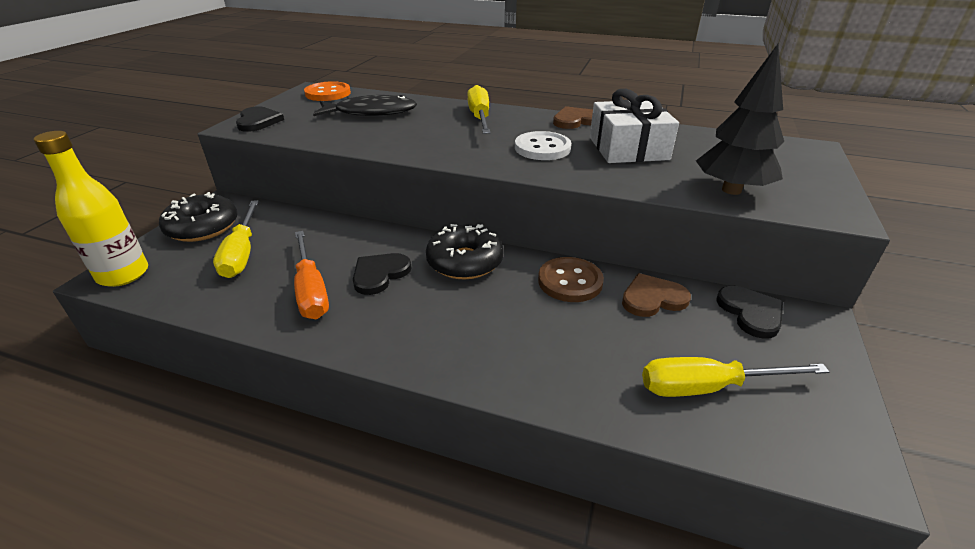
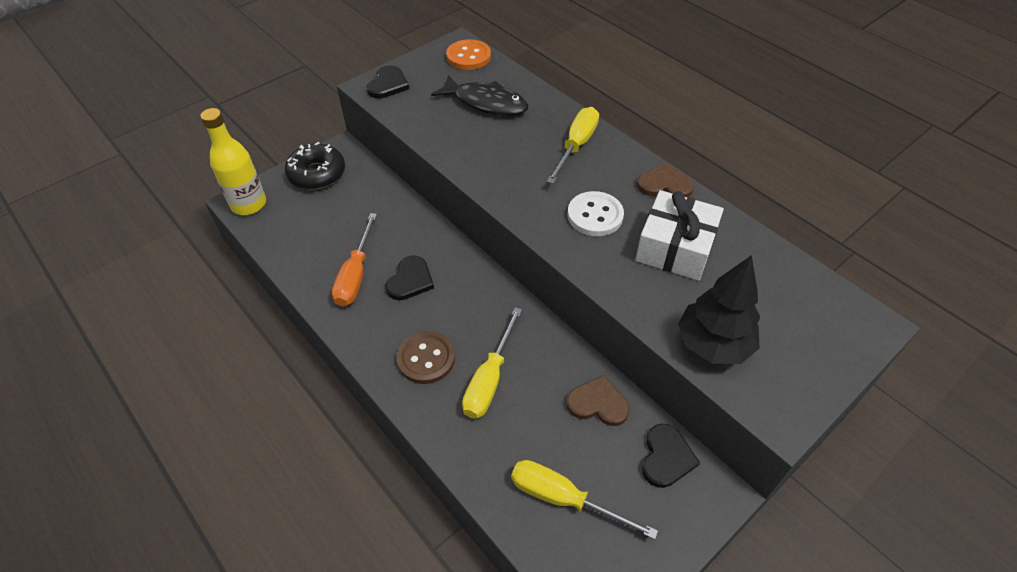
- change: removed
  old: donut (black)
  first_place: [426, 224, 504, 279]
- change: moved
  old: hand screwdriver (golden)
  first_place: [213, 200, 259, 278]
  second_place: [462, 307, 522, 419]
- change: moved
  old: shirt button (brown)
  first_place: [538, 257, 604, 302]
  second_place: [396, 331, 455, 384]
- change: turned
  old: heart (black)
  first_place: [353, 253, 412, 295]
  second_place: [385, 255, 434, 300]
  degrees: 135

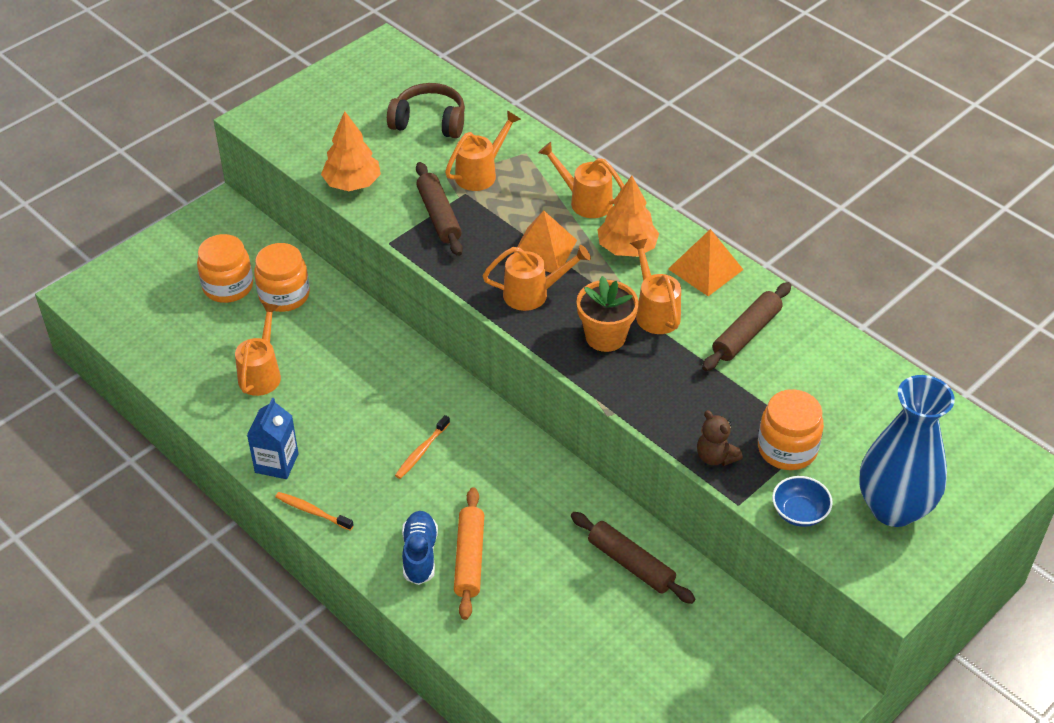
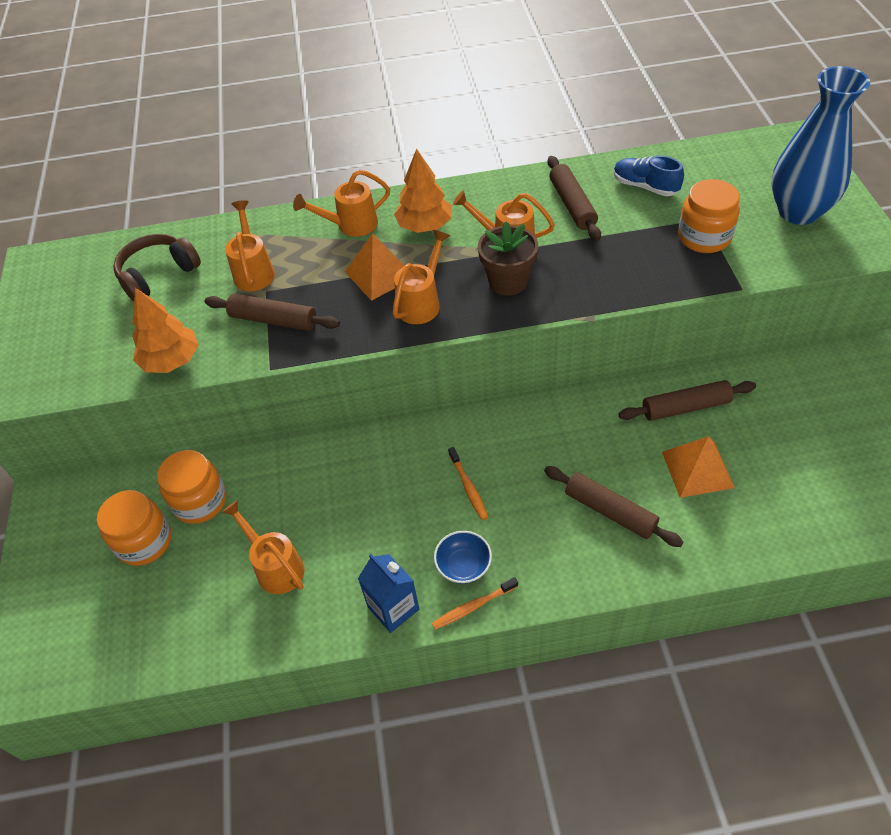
- change: removed
  old: teddy (brown)
  first_place: [697, 410, 743, 466]
- change: moved
  old: sneaker (royal blue)
  first_place: [402, 511, 438, 585]
  second_place: [614, 155, 684, 196]
- change: moved
  old: pyramid (orange)
  first_place: [668, 229, 744, 296]
  second_place: [662, 436, 735, 498]
- change: moved
  old: serving bowl (royal blue)
  first_place: [772, 476, 833, 527]
  second_place: [434, 531, 492, 584]
- change: recoloured
  old: dough roller (orange)
  new: dough roller (brown)
  first_place: [454, 487, 484, 620]
  second_place: [544, 466, 683, 547]
- change: recoloured
  old: plant pot (orange)
  new: plant pot (brown)
  first_place: [577, 276, 639, 352]
  second_place: [478, 222, 538, 296]

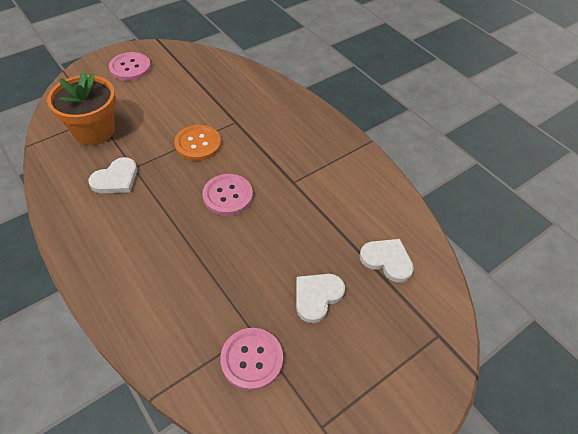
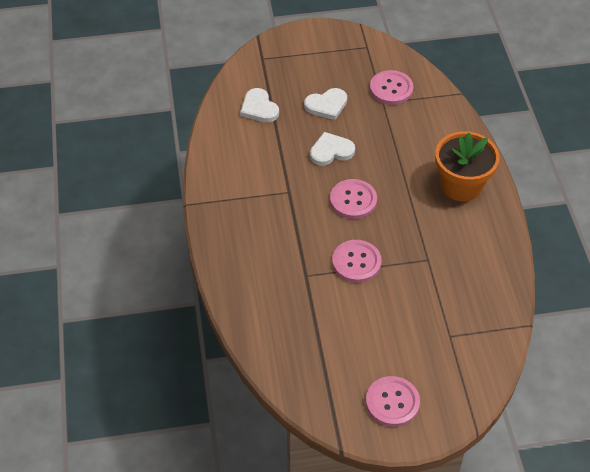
- change: moved
  old: plant pot (orange)
  first_place: [47, 71, 116, 145]
  second_place: [435, 131, 500, 201]
- change: moved
  old: heart (white)
  first_place: [89, 157, 137, 193]
  second_place: [310, 132, 355, 166]
- change: recoloured
  old: shirt button (orange)
  new: shirt button (rose-pink)
  first_place: [174, 125, 221, 161]
  second_place: [332, 240, 382, 283]

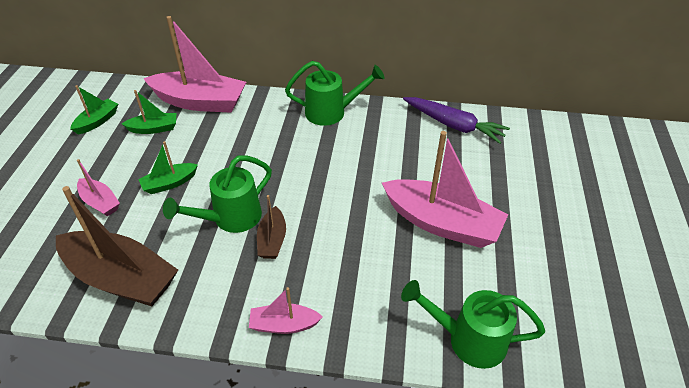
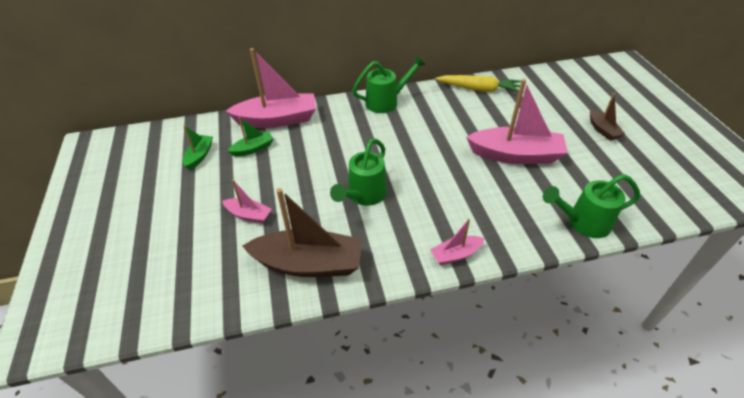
- change: removed
  old: sailboat (leaf-green)
  first_place: [138, 141, 198, 194]
- change: moved
  old: sailboat (brown)
  first_place: [257, 195, 286, 259]
  second_place: [590, 93, 625, 141]
- change: recoloured
  old: root vegetable (royal purple)
  new: root vegetable (golden)
  first_place: [403, 97, 510, 144]
  second_place: [435, 75, 521, 92]

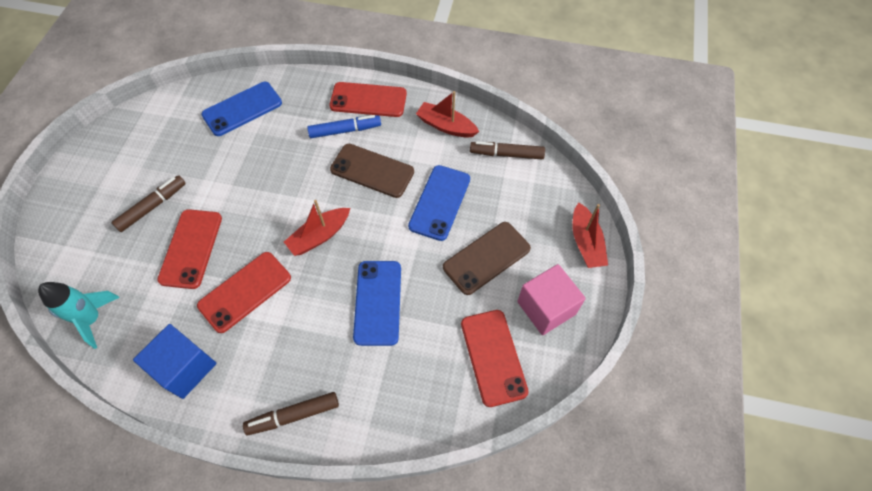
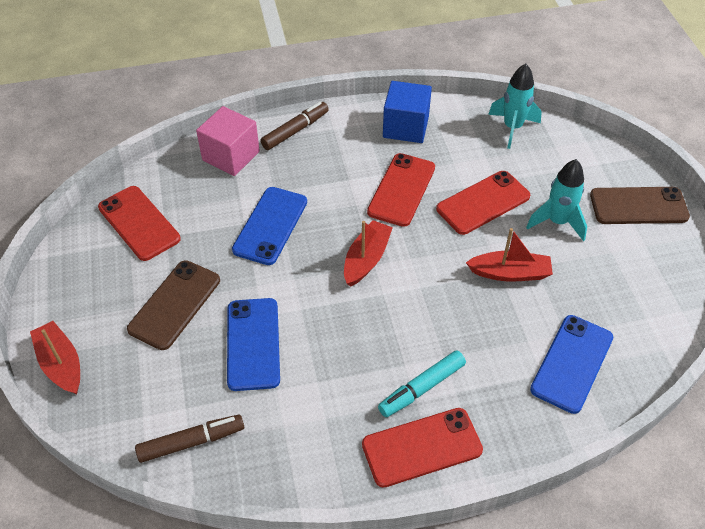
- change: moved
  old: smartphone (brown)
  first_place: [330, 144, 414, 198]
  second_place: [590, 187, 690, 224]
- change: moved
  old: sailboat (crimson)
  first_place: [416, 91, 479, 138]
  second_place: [466, 228, 553, 281]
- change: moved
  old: cube (rose-pink)
  first_place: [517, 264, 586, 335]
  second_place: [196, 106, 260, 176]
- change: replaced
  old: felt pen (brown)
  new: toy rocket (aqua)
  first_place: [111, 175, 186, 232]
  second_place: [526, 159, 587, 241]
- change: recoloured
  old: felt pen (royal blue)
  new: felt pen (aqua)
  first_place: [307, 115, 381, 138]
  second_place: [378, 351, 466, 417]
- change: turned
  old: smartphone (crimson)
  first_place: [157, 209, 222, 289]
  second_place: [436, 171, 530, 235]
  degrees: 75
- change: turned
  old: smartphone (royal blue)
  first_place: [353, 261, 401, 346]
  second_place: [232, 187, 307, 265]
  degrees: 45

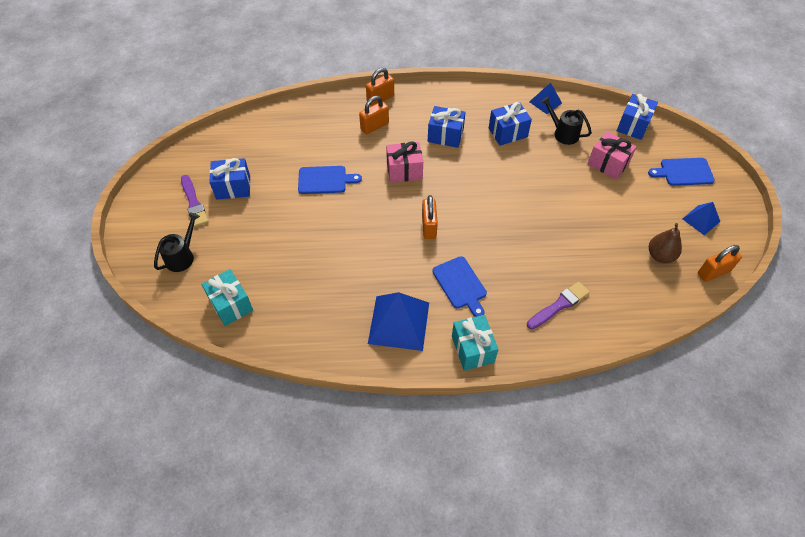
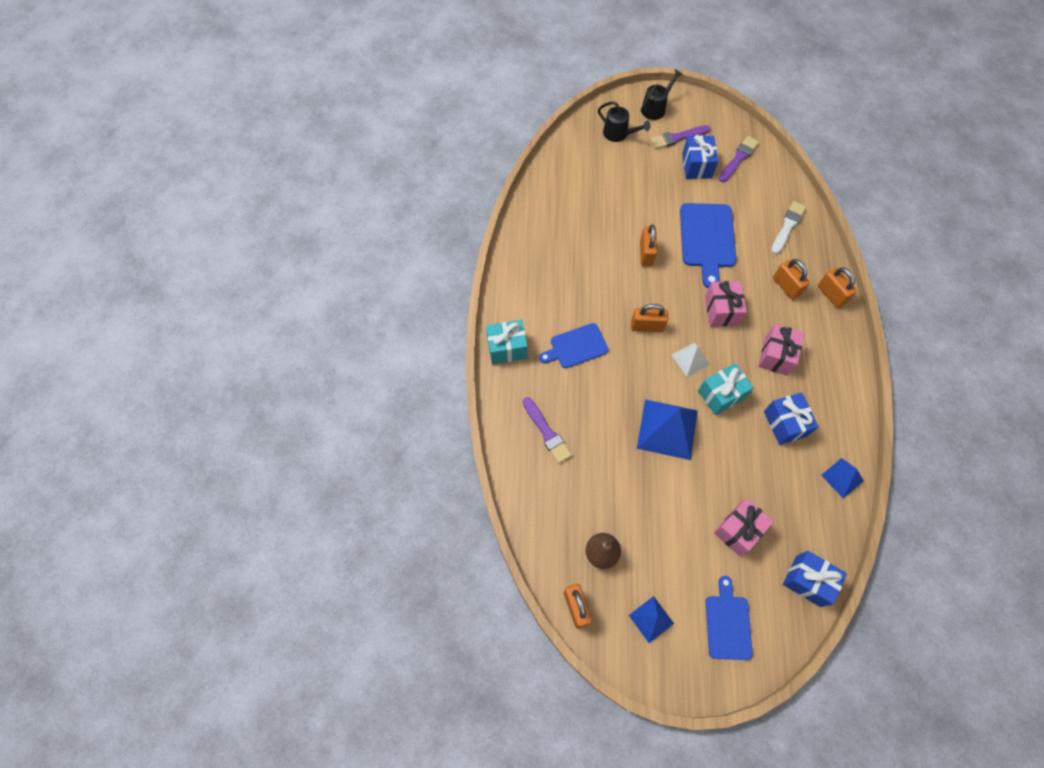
- change: added
  new: small lock (orange)
  second_place: [640, 224, 657, 266]
- change: added
  new: pyramid (white)
  second_place: [672, 343, 710, 377]
- change: added
  new: paint brush (royal purple)
  second_place: [719, 136, 759, 182]
- change: added
  new: paint brush (white)
  second_place: [771, 201, 806, 254]
- change: moved
  old: gift (aqua)
  first_place: [201, 269, 253, 326]
  second_place: [698, 363, 754, 415]
- change: moved
  old: pyramid (royal blue)
  first_place: [368, 292, 429, 351]
  second_place: [637, 399, 698, 460]
- change: moved
  old: watering can (black)
  first_place: [541, 96, 592, 145]
  second_place: [641, 69, 683, 120]
- change: recoloured
  old: gift (royal blue)
  new: gift (rose-pink)
  first_place: [428, 106, 466, 148]
  second_place: [758, 324, 805, 376]
- change: resized
  old: bread board (royal blue)
  first_place: [298, 166, 362, 194]
  second_place: [680, 203, 736, 288]
  factor: 1.54

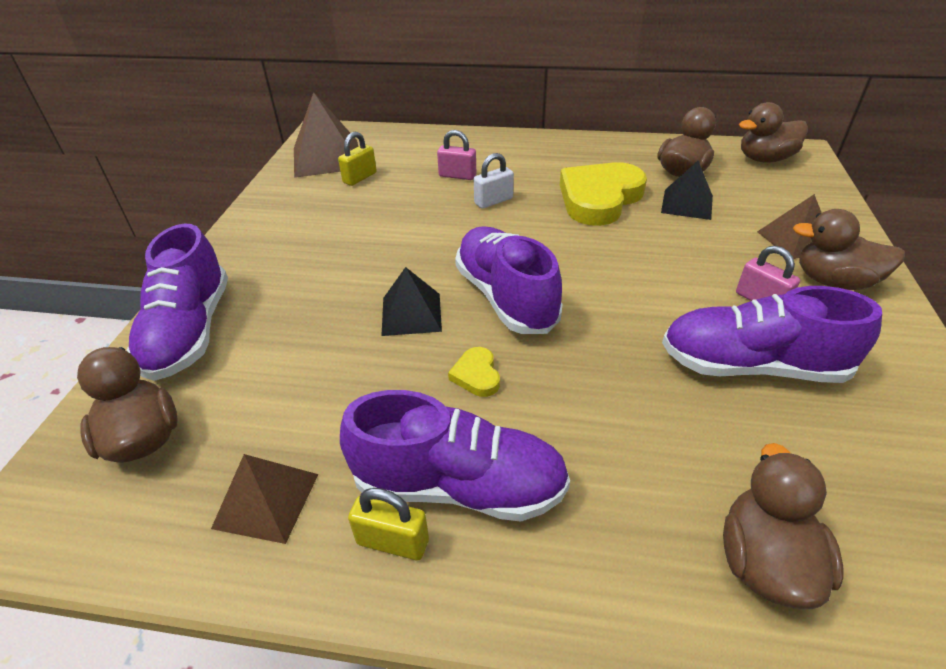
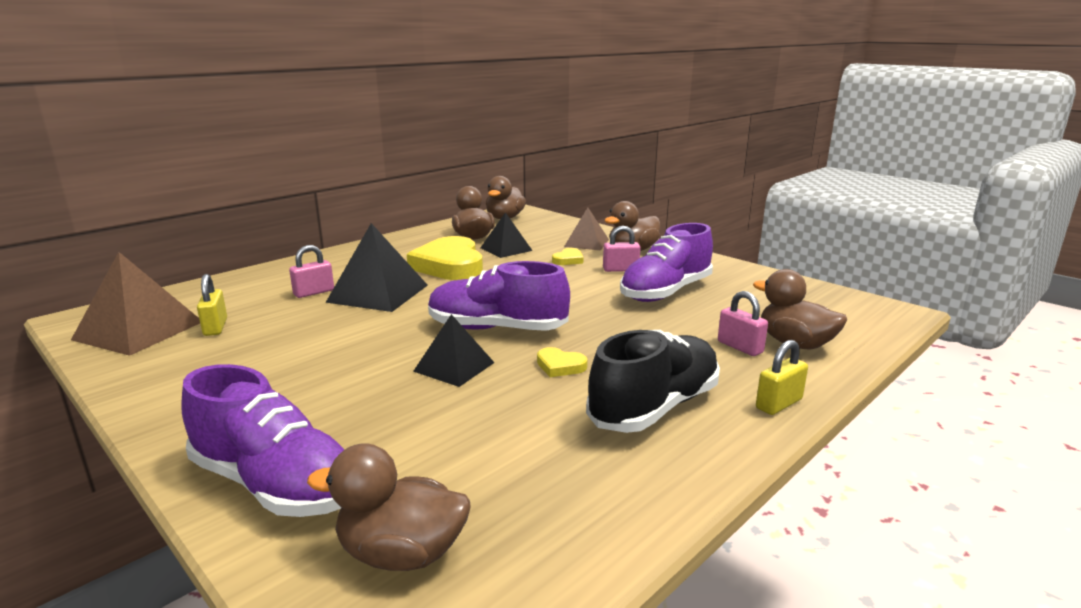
- change: removed
  old: pyramid (brown)
  first_place: [211, 454, 318, 544]
- change: added
  new: heart (golden)
  second_place: [552, 248, 583, 265]
- change: added
  new: small lock (rose-pink)
  second_place: [718, 291, 768, 356]
- change: moved
  old: small lock (golden)
  first_place: [348, 488, 429, 560]
  second_place: [756, 340, 808, 415]
- change: replaced
  old: small lock (white)
  new: pyramid (black)
  first_place: [474, 153, 514, 209]
  second_place: [325, 223, 428, 312]
- change: recoloured
  old: sneaker (royal purple)
  new: sneaker (black)
  first_place: [340, 390, 570, 522]
  second_place: [586, 330, 720, 433]

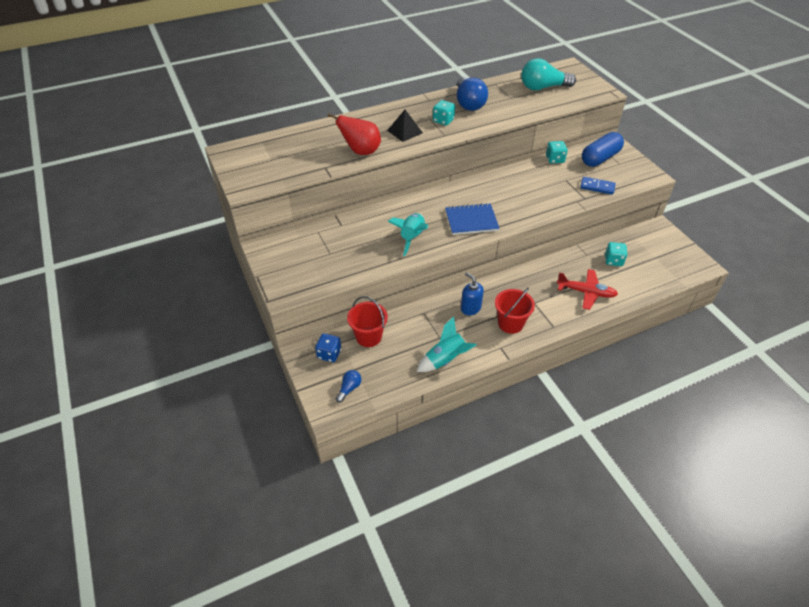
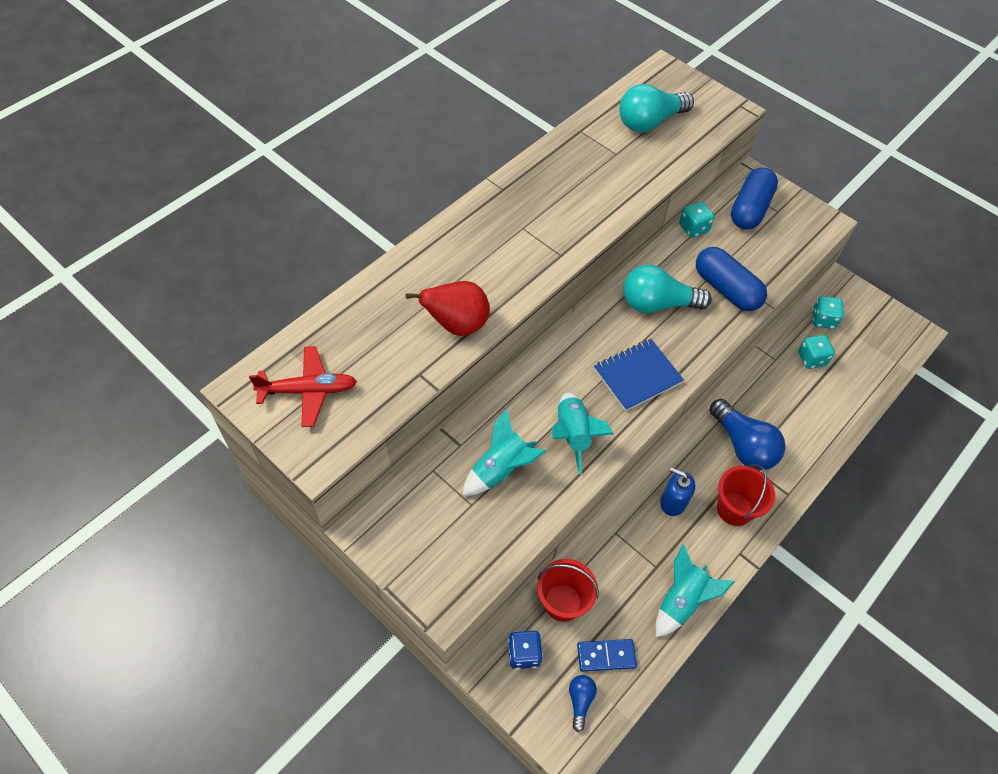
- change: removed
  old: pyramid (black)
  first_place: [387, 110, 423, 142]
- change: added
  new: toy rocket (aqua)
  second_place: [462, 409, 546, 496]
- change: added
  new: light bulb (aqua)
  second_place: [623, 264, 712, 313]
- change: added
  new: capsule (royal blue)
  second_place: [696, 247, 767, 311]
- change: moved
  old: die (aqua)
  first_place: [433, 100, 455, 126]
  second_place: [812, 296, 844, 329]
- change: moved
  old: light bulb (royal blue)
  first_place: [457, 77, 488, 111]
  second_place: [710, 399, 786, 471]
- change: moved
  old: aeroplane (crimson)
  first_place: [557, 269, 618, 310]
  second_place: [249, 346, 357, 427]
- change: moved
  old: domino tile (royal blue)
  first_place: [580, 177, 616, 195]
  second_place: [577, 639, 637, 672]

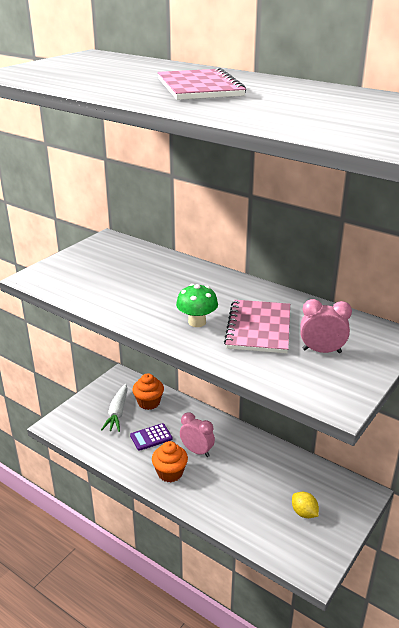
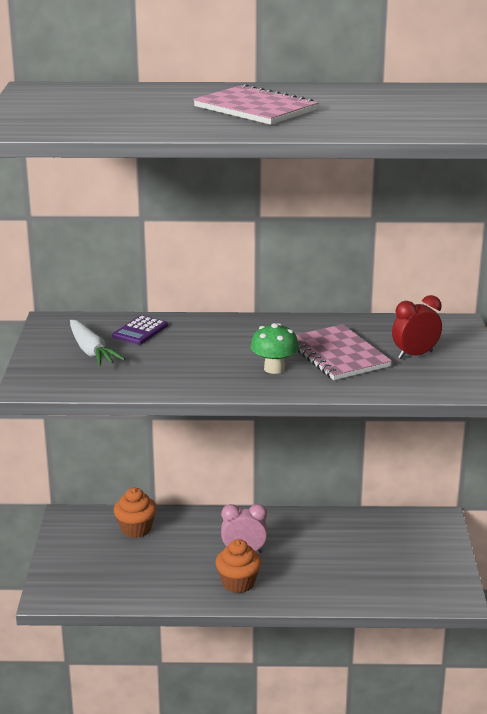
- change: removed
  old: lemon (golden)
  first_place: [292, 492, 319, 518]
- change: moved
  old: root vegetable (white)
  first_place: [101, 384, 128, 432]
  second_place: [70, 320, 125, 366]
- change: moved
  old: adding machine (royal purple)
  first_place: [130, 423, 173, 451]
  second_place: [112, 315, 168, 345]
- change: recoloured
  old: alarm clock (rose-pink)
  new: alarm clock (crimson)
  first_place: [300, 299, 352, 353]
  second_place: [392, 295, 442, 359]

